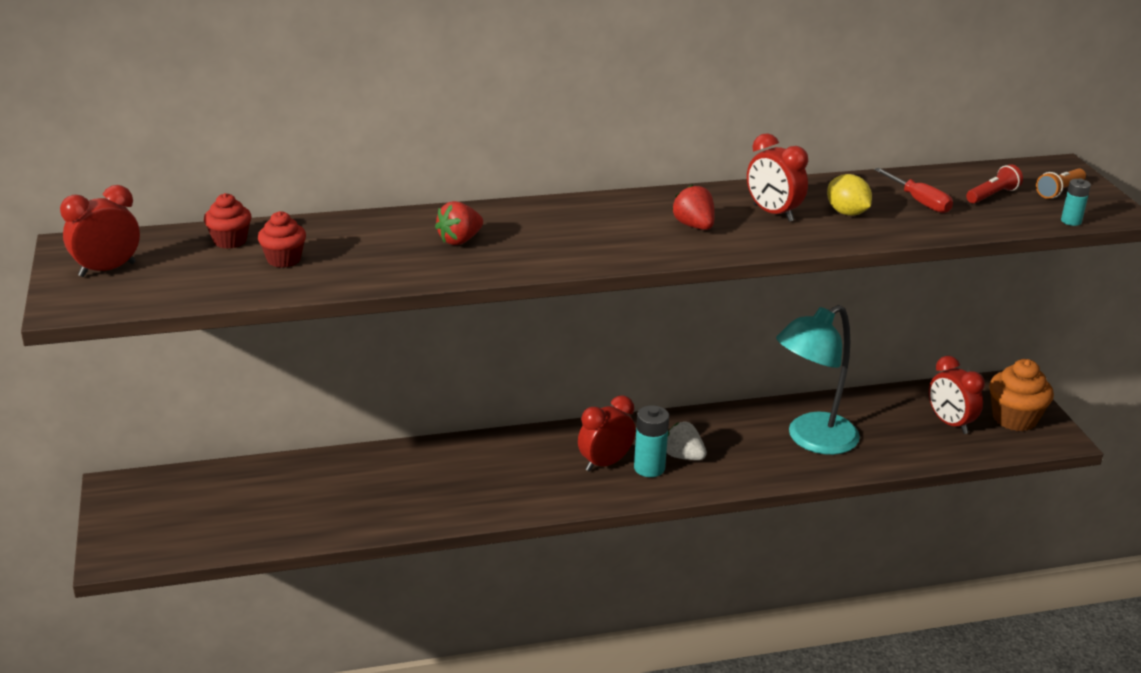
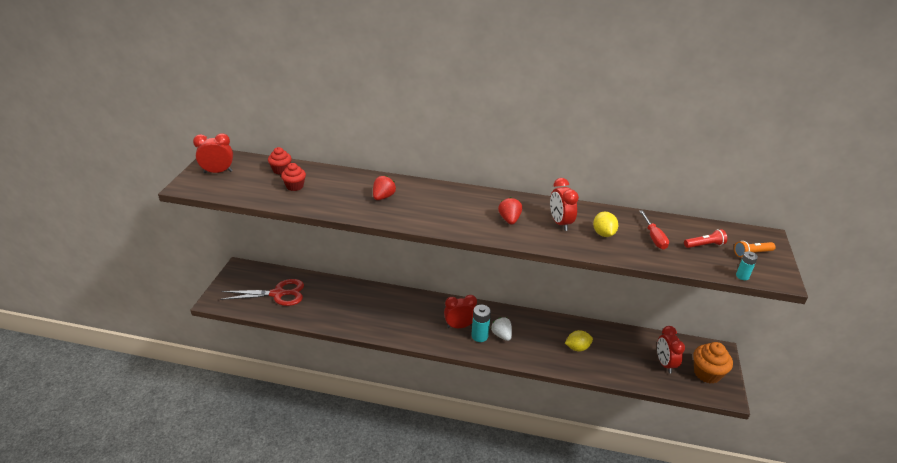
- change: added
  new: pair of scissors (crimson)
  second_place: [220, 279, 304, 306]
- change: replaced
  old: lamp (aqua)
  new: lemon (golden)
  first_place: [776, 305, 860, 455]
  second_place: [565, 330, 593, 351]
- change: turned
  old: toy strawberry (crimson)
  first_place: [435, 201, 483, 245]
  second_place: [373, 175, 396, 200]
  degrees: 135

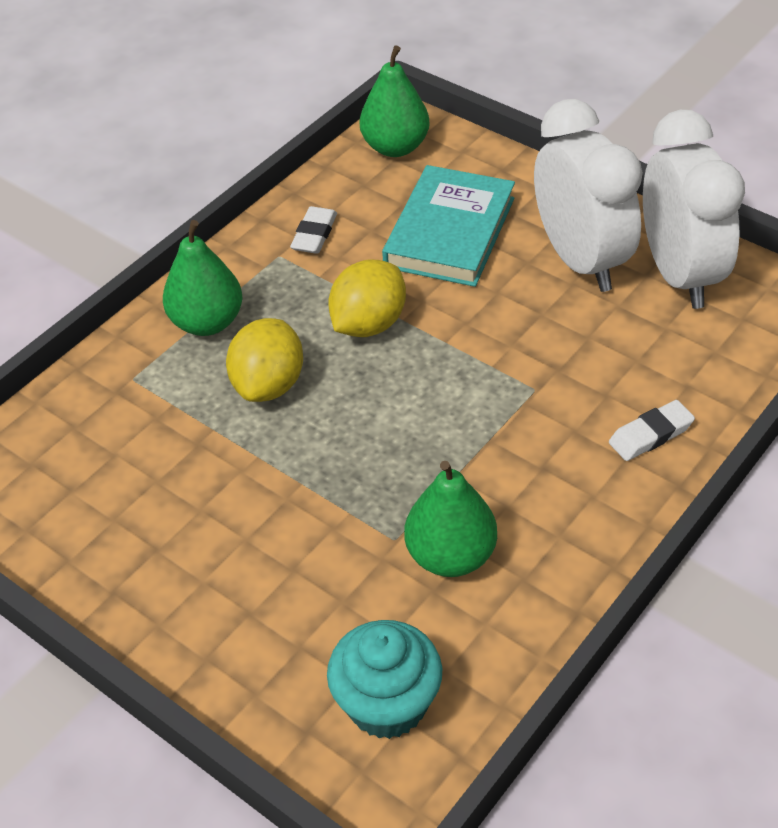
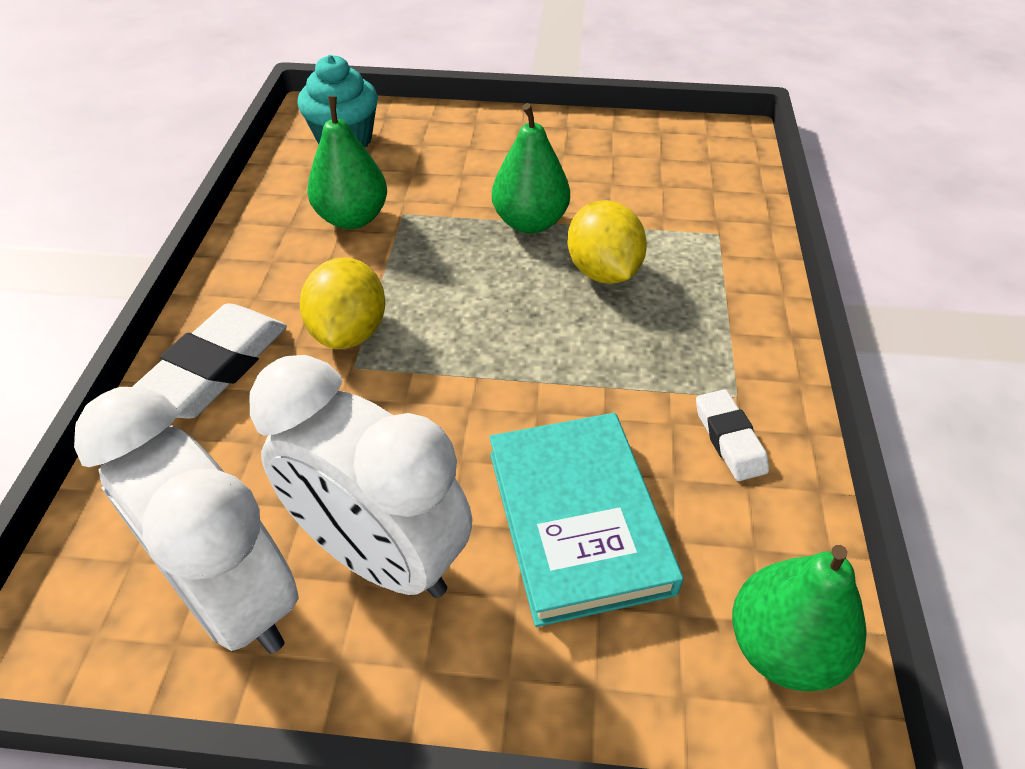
- change: moved
  old: pear fruit (leaf-green)
  first_place: [163, 220, 243, 336]
  second_place: [492, 103, 570, 234]
- change: moved
  old: lemon (golden)
  first_place: [328, 259, 406, 337]
  second_place: [300, 257, 385, 349]
- change: resized
  old: pencil eraser (white)
  first_place: [609, 400, 695, 461]
  second_place: [132, 303, 287, 419]
  factor: 1.78

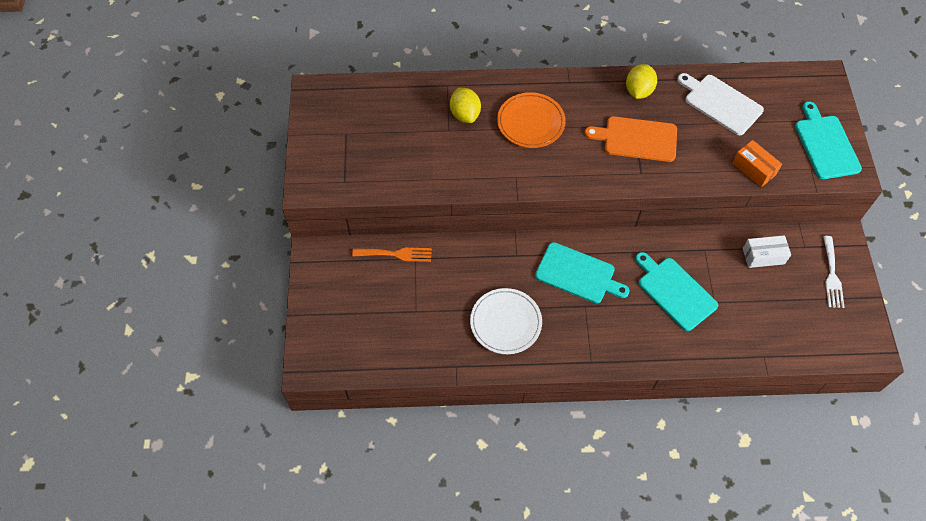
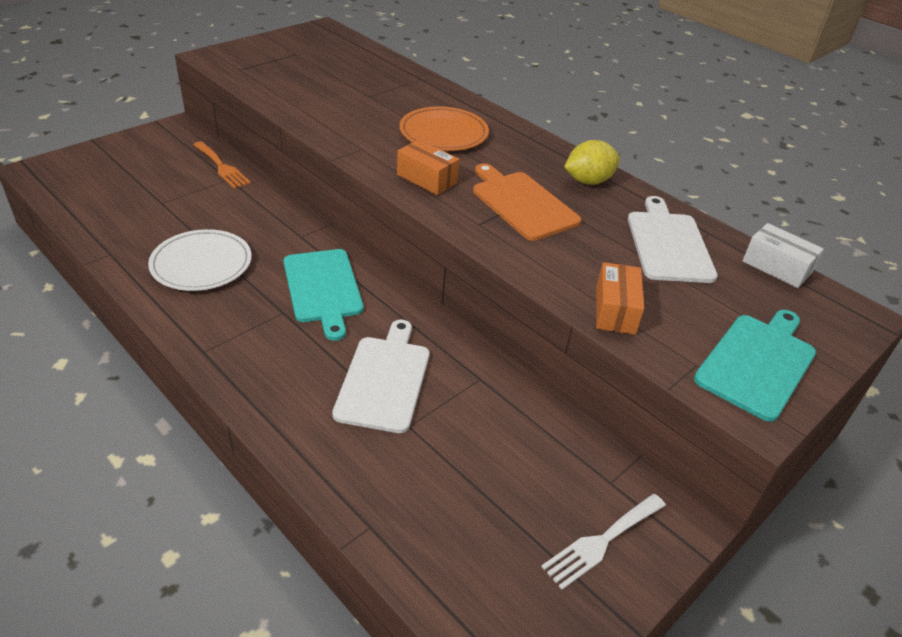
- change: removed
  old: lemon (golden)
  first_place: [450, 88, 481, 123]
- change: added
  new: parcel (orange)
  second_place: [397, 139, 460, 195]
- change: moved
  old: parcel (white)
  first_place: [743, 235, 791, 268]
  second_place: [743, 223, 824, 288]
- change: recoloured
  old: bread board (aqua)
  new: bread board (white)
  first_place: [635, 252, 718, 331]
  second_place: [332, 320, 430, 433]

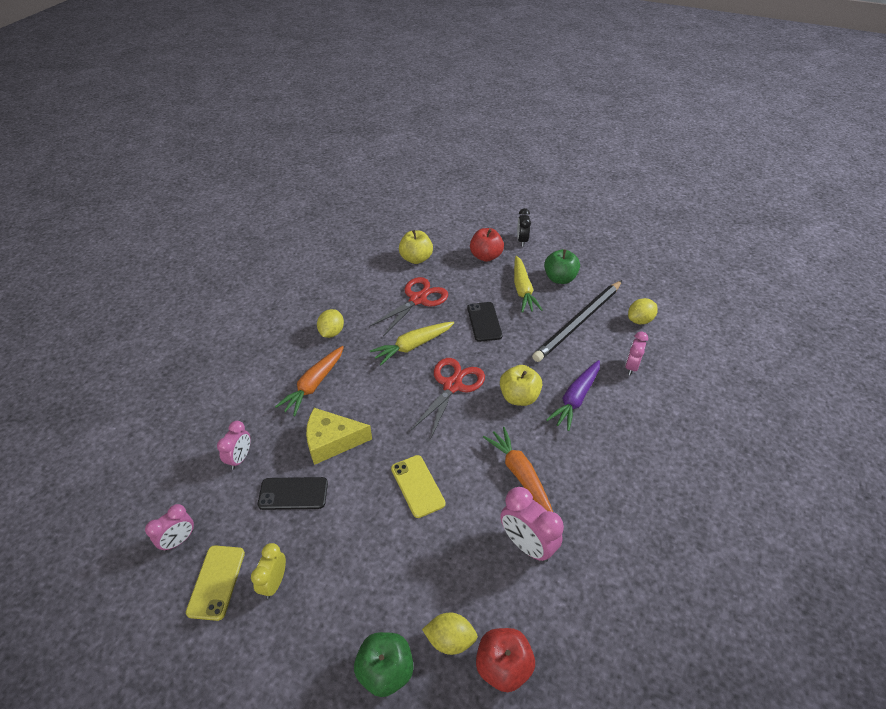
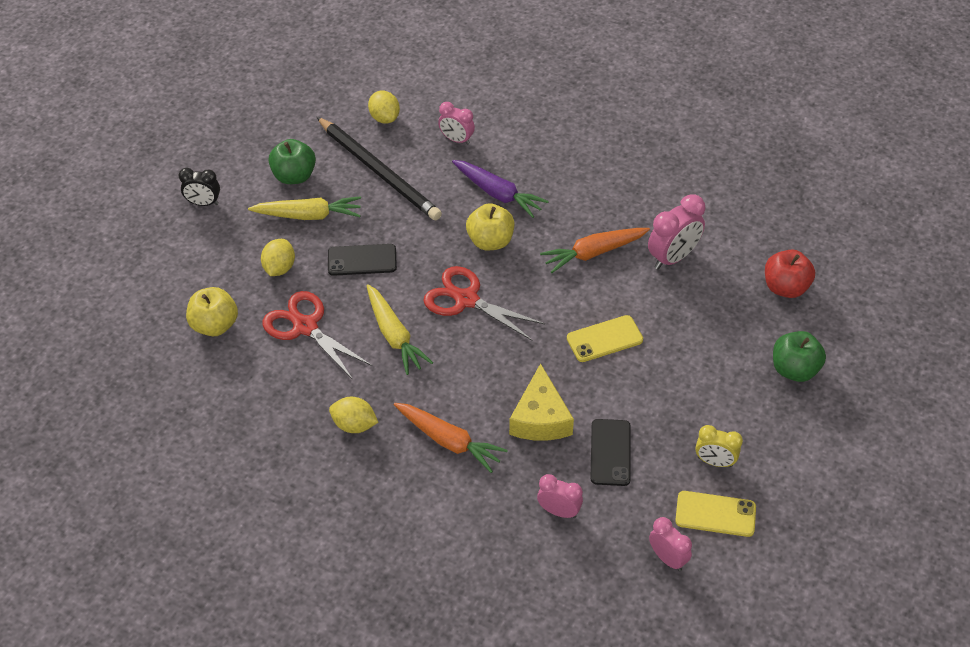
- change: removed
  old: toy apple (crimson)
  first_place: [470, 228, 504, 262]
- change: moved
  old: lemon (golden)
  first_place: [422, 612, 478, 655]
  second_place: [261, 239, 295, 276]

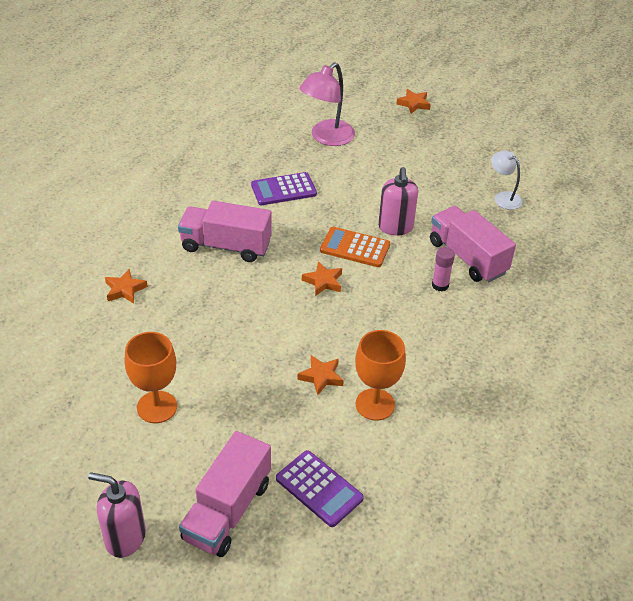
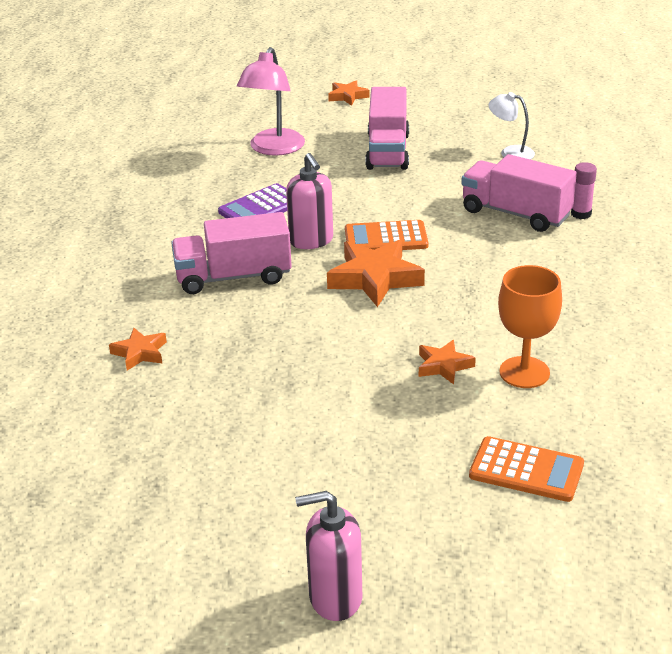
- change: removed
  old: wine glass (orange)
  first_place: [125, 332, 177, 423]
- change: moved
  old: toy truck (rose-pink)
  first_place: [179, 431, 271, 557]
  second_place: [365, 87, 409, 170]
- change: moved
  old: pump bottle (rose-pink)
  first_place: [378, 167, 418, 235]
  second_place: [286, 153, 333, 249]
- change: moved
  old: glue stick (rose-pink)
  first_place: [432, 247, 455, 291]
  second_place: [571, 162, 597, 219]
- change: recoloured
  old: adding machine (royal purple)
  new: adding machine (orange)
  first_place: [276, 450, 364, 527]
  second_place: [469, 436, 584, 502]
- change: resized
  old: star shape (orange)
  first_place: [302, 261, 342, 296]
  second_place: [327, 240, 425, 307]
  factor: 1.81

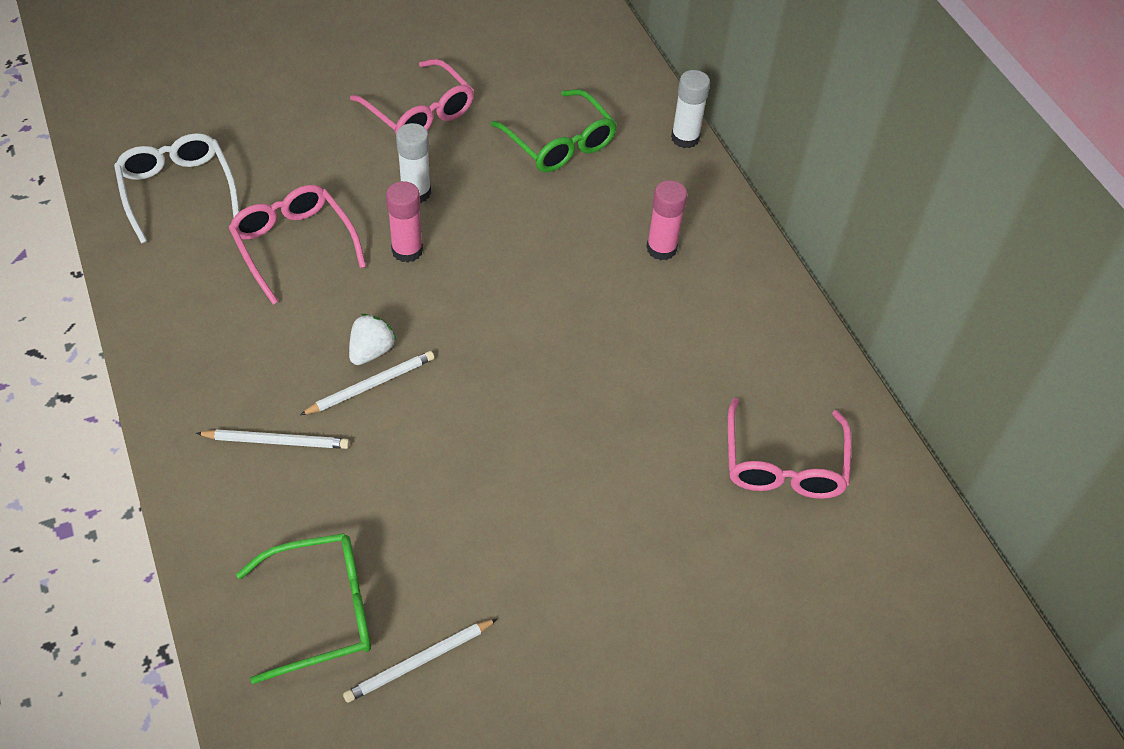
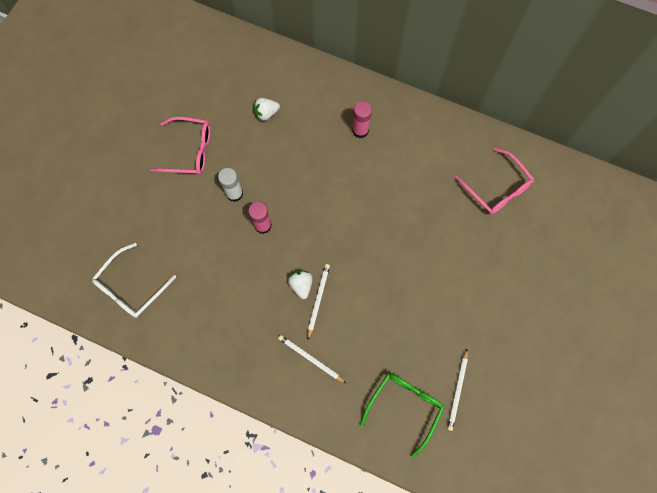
- change: removed
  old: eyeglasses (rose-pink)
  first_place: [229, 185, 366, 305]
- change: removed
  old: glue stick (white)
  first_place: [671, 70, 710, 148]
- change: replaced
  old: eyeglasses (leaf-green)
  new: toy strawberry (white)
  first_place: [491, 89, 617, 172]
  second_place: [254, 98, 280, 121]
- change: turned
  old: eyeglasses (white)
  first_place: [114, 133, 239, 244]
  second_place: [92, 243, 176, 318]
  degrees: -75
- change: turned
  old: wooden pencil (white)
  first_place: [196, 429, 349, 449]
  second_place: [278, 335, 346, 383]
  degrees: -105

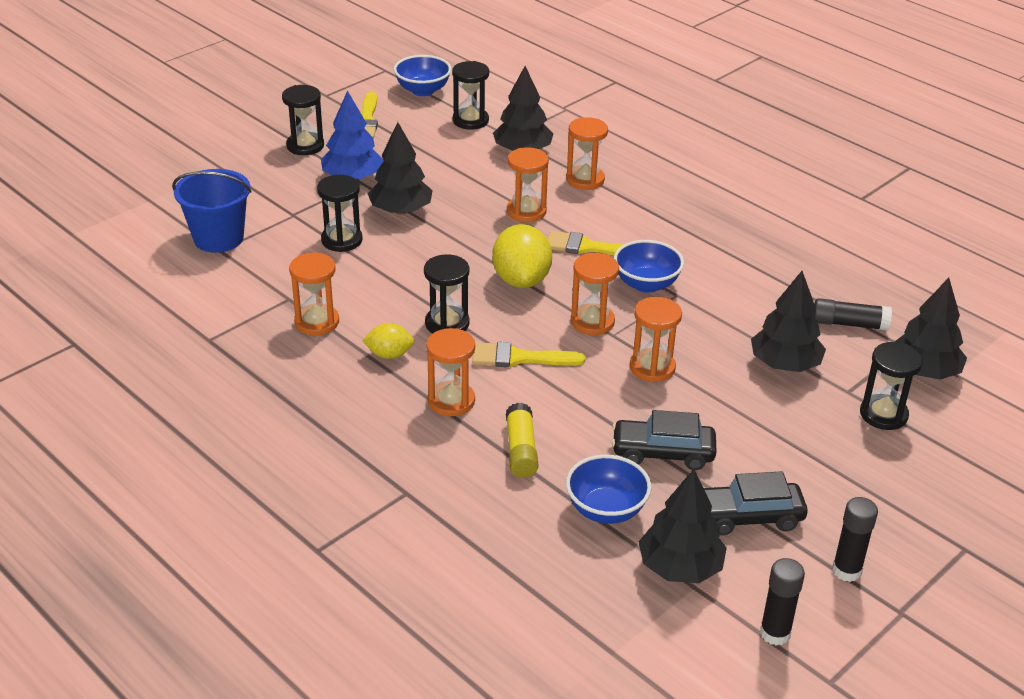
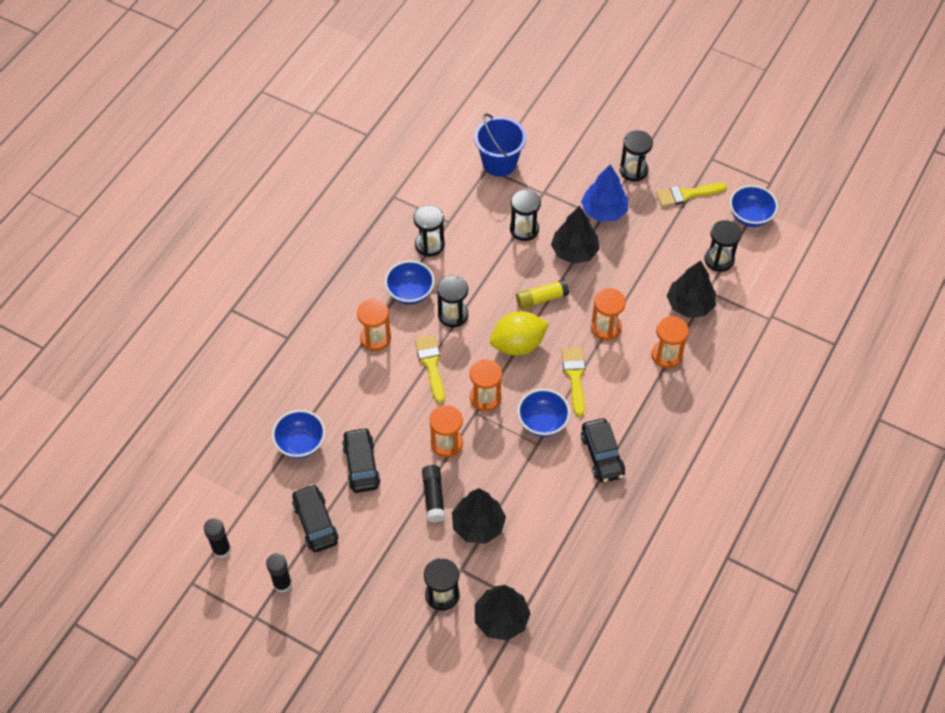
- change: removed
  old: toy tree (black)
  first_place: [639, 469, 727, 583]
- change: added
  new: toy car (black)
  second_place: [581, 419, 625, 483]
- change: moved
  old: glue stick (golden)
  first_place: [506, 403, 538, 478]
  second_place: [516, 279, 569, 309]
- change: moved
  old: glue stick (black)
  first_place: [813, 298, 892, 331]
  second_place: [422, 465, 445, 523]
- change: replaced
  old: lemon (golden)
  new: serving bowl (royal blue)
  first_place: [362, 323, 414, 359]
  second_place: [385, 260, 435, 305]
- change: recoloured
  old: sand timer (orange)
  new: sand timer (black)
  first_place: [289, 252, 339, 335]
  second_place: [413, 205, 445, 257]

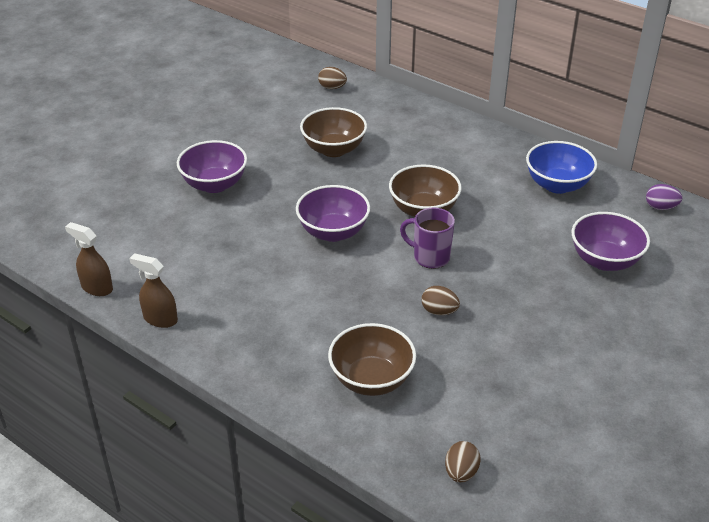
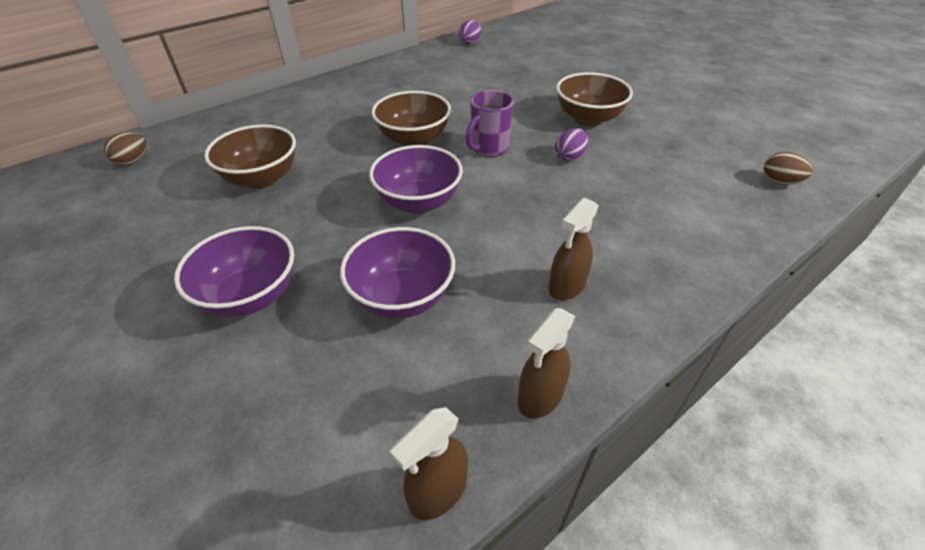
- change: removed
  old: serving bowl (royal blue)
  first_place: [526, 141, 597, 194]
- change: added
  new: sprayer (brown)
  second_place: [549, 197, 599, 300]
- change: moved
  old: serving bowl (brown)
  first_place: [328, 323, 416, 396]
  second_place: [556, 72, 633, 126]
- change: moved
  old: serving bowl (royal purple)
  first_place: [572, 212, 650, 271]
  second_place: [340, 227, 455, 319]
- change: recoloured
  old: egg (brown)
  new: egg (royal purple)
  first_place: [421, 286, 460, 315]
  second_place: [555, 128, 588, 161]

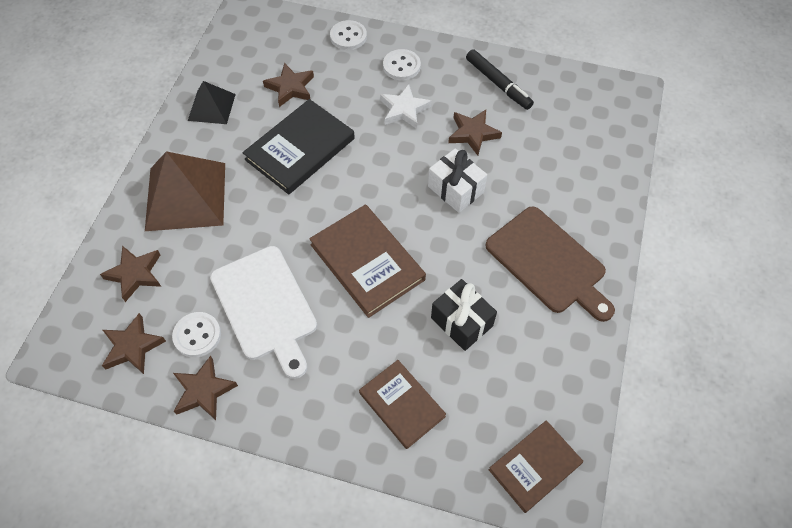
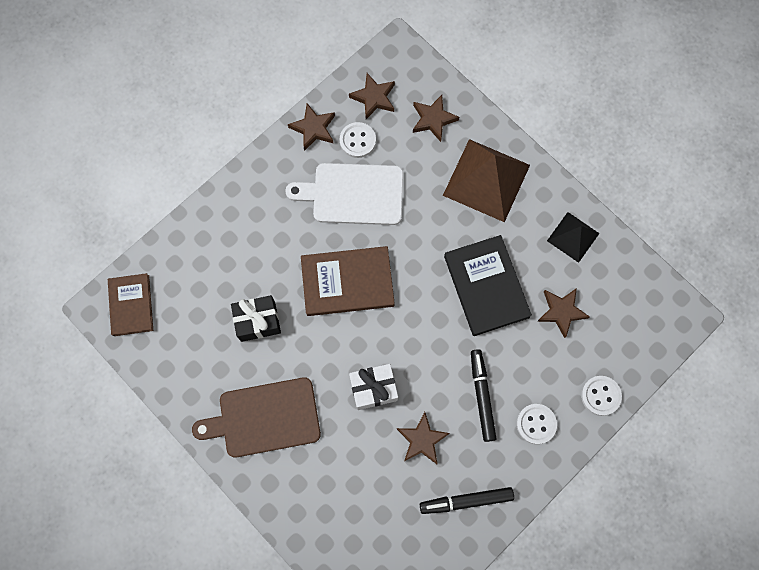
- change: removed
  old: hardback (brown)
  first_place: [359, 360, 446, 449]
- change: replaced
  old: star shape (white)
  new: felt pen (black)
  first_place: [380, 84, 432, 129]
  second_place: [471, 349, 497, 442]

